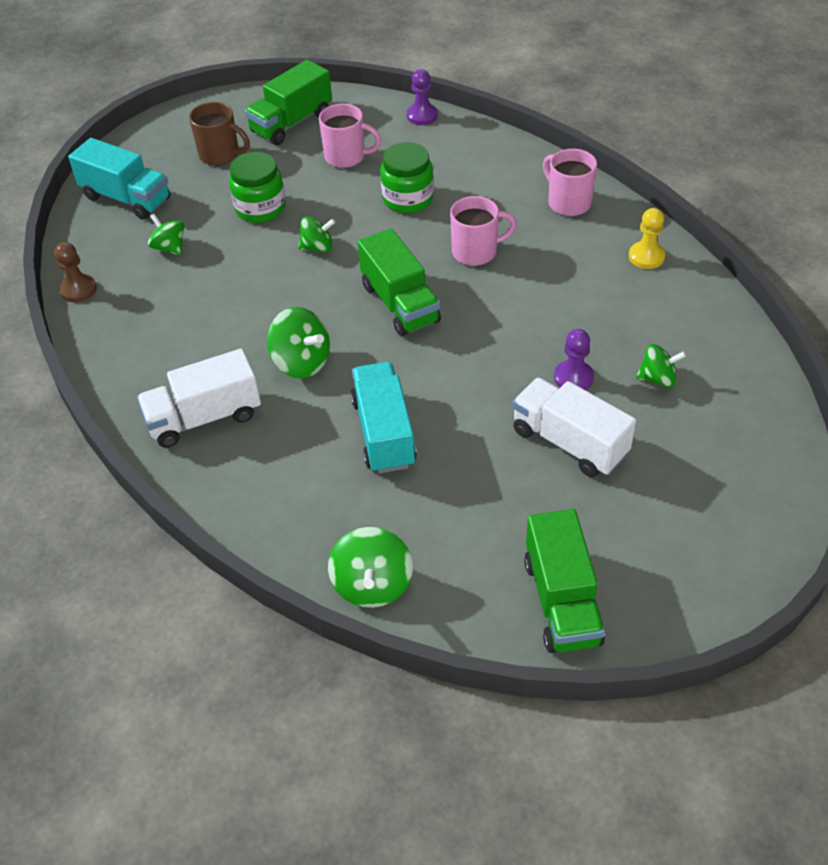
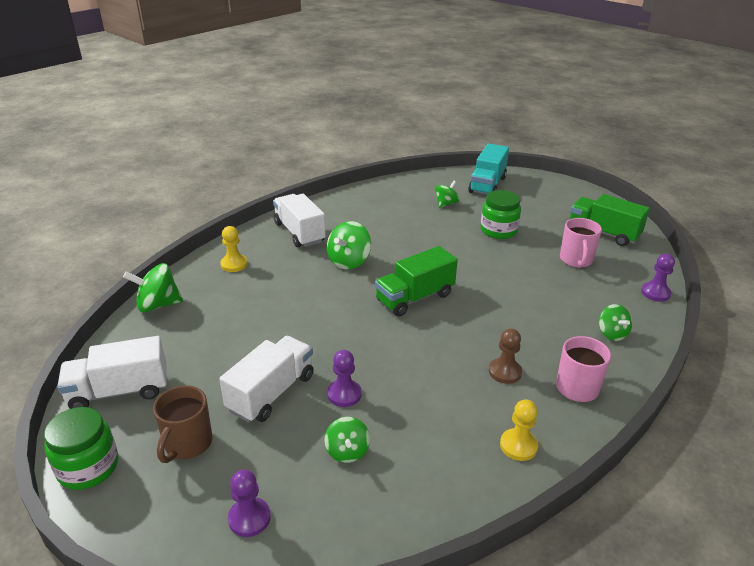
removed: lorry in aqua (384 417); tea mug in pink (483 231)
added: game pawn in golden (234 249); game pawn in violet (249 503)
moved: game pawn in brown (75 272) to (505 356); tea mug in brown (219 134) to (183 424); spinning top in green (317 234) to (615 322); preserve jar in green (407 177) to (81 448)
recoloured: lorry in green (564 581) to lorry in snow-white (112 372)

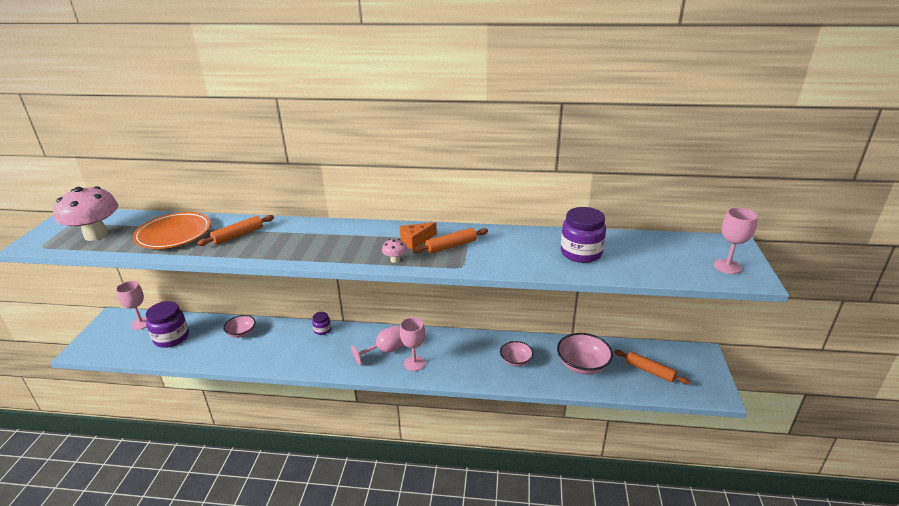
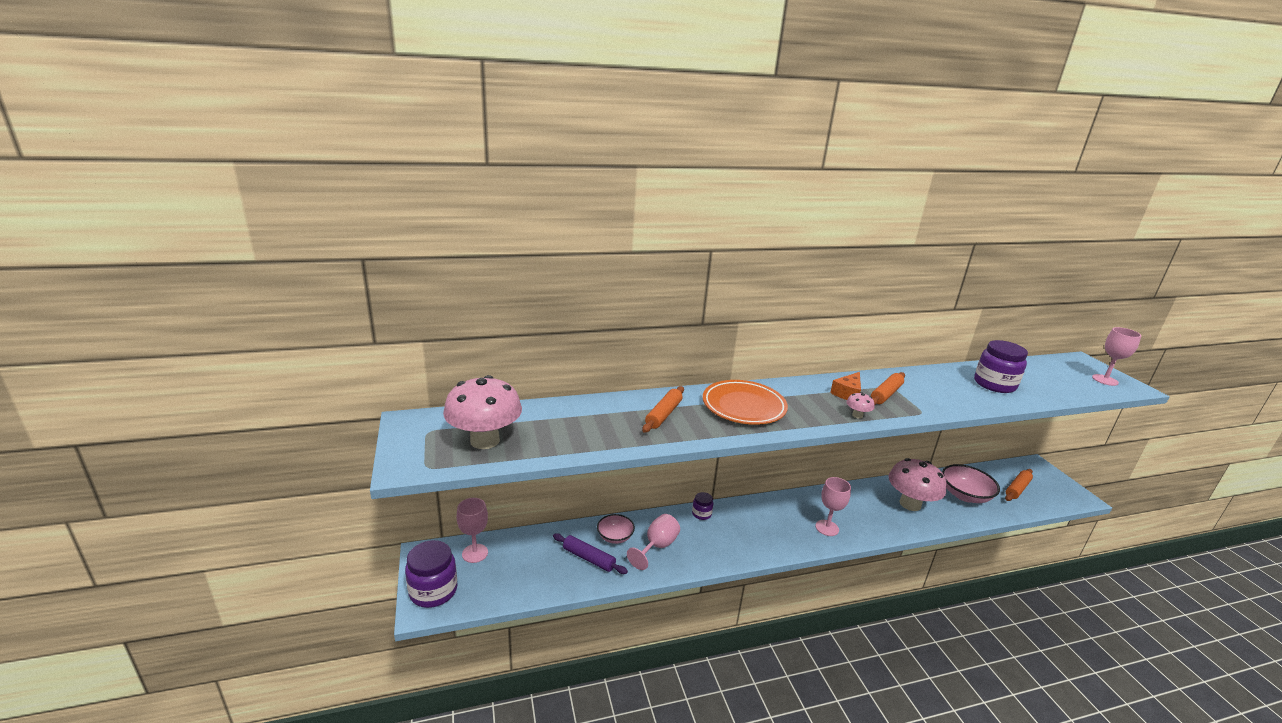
added: rolling pin in violet (590 553)
moved: flat dish in orange-coloured (172 230) to (745 402); preserve jar in violet (167 324) to (431 574); goblet in pink (377 345) to (653 542)
replaced: deep dish in pink (516 353) to toadstool in pink (917 484)
turned: rolling pin in orange-coloured (652 367) = (1019 485) 60 degrees counterclockwise

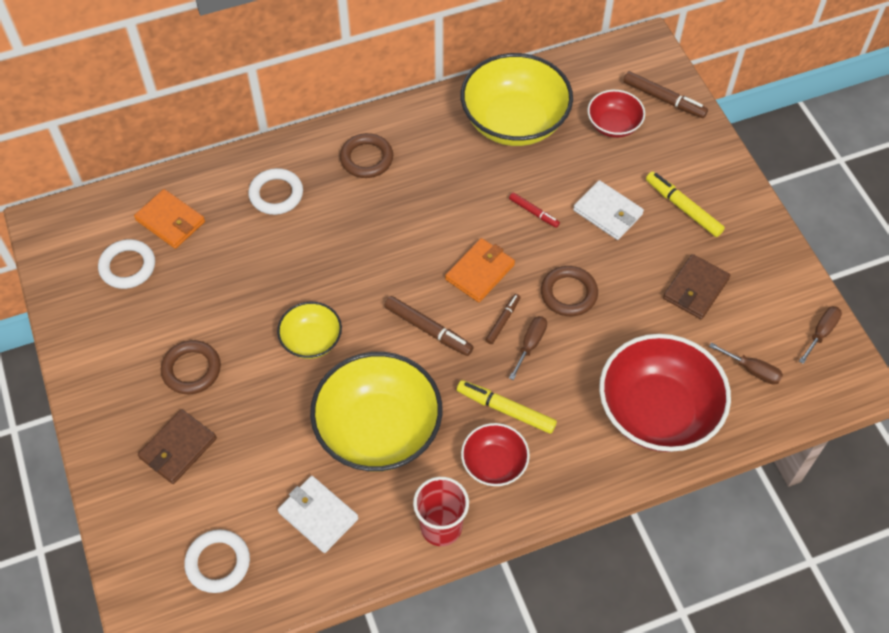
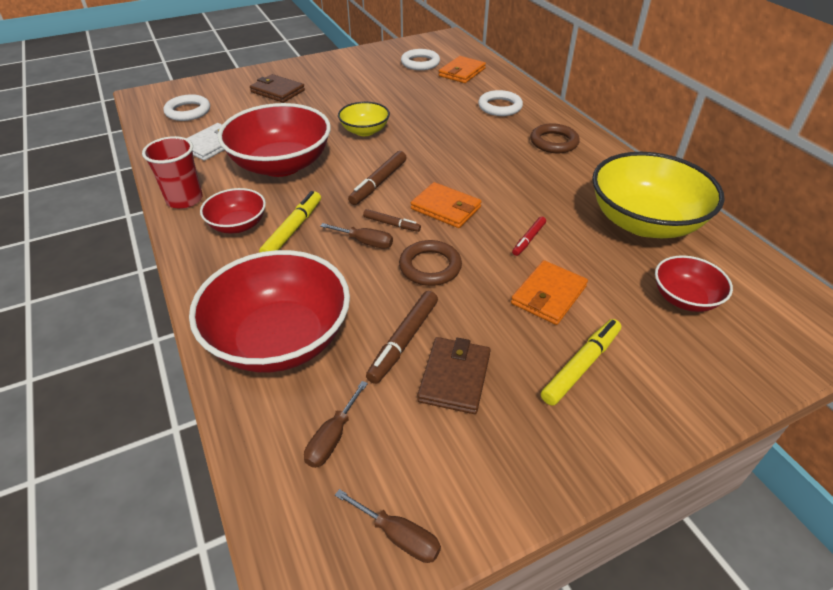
removed: ring in brown (191 367)
moved: felt pen in brown (665 94) to (402 337)
recoloured: deep dish in golden (376 412) to deep dish in red (274 140); card wallet in snow-white (608 210) to card wallet in orange-coloured (549 292)
turned: card wallet in brown (696 286) = (454 375) 75 degrees clockwise

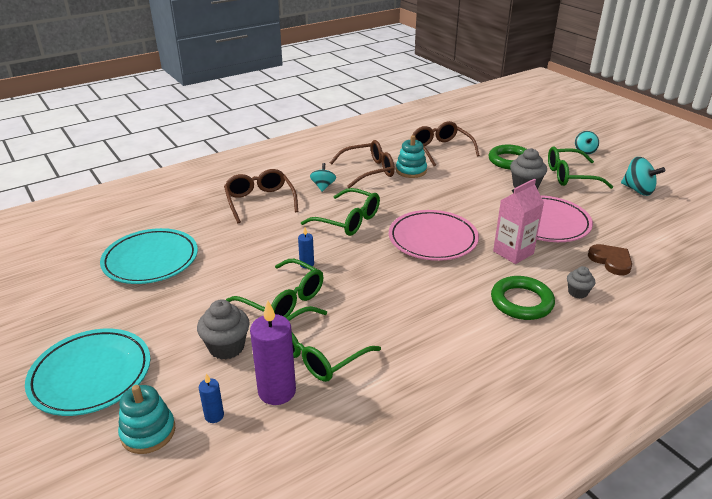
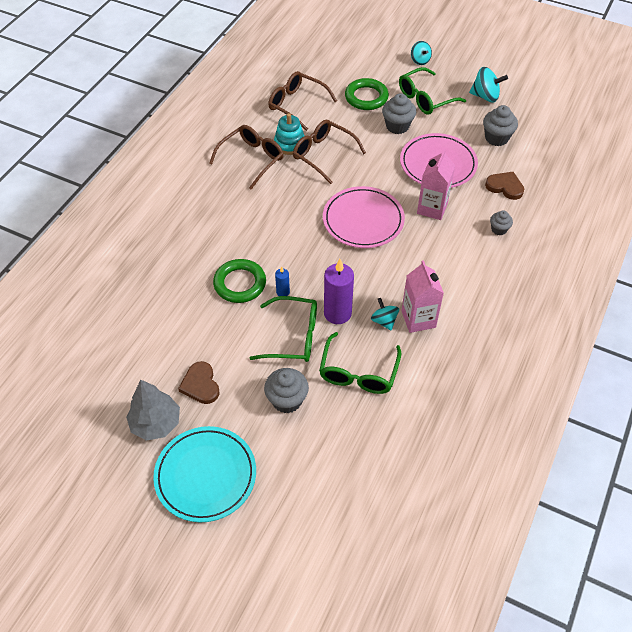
removed: flat dish in aqua (149 256); stacking toy in aqua (146 419); pillar candle in royal blue (211 398); spectacles in green (340 212)
added: fir tree in gray (153 410); heart in brown (198 382); milk carton in pink (422 296); fairy cake in gray (500 125)
moved: spectacles in brown (261 196) to (329 152); pillar candle in violet (273 352) to (339 291); spinning top in aqua (323 177) to (385 314); ring in green (523 298) to (239 281)

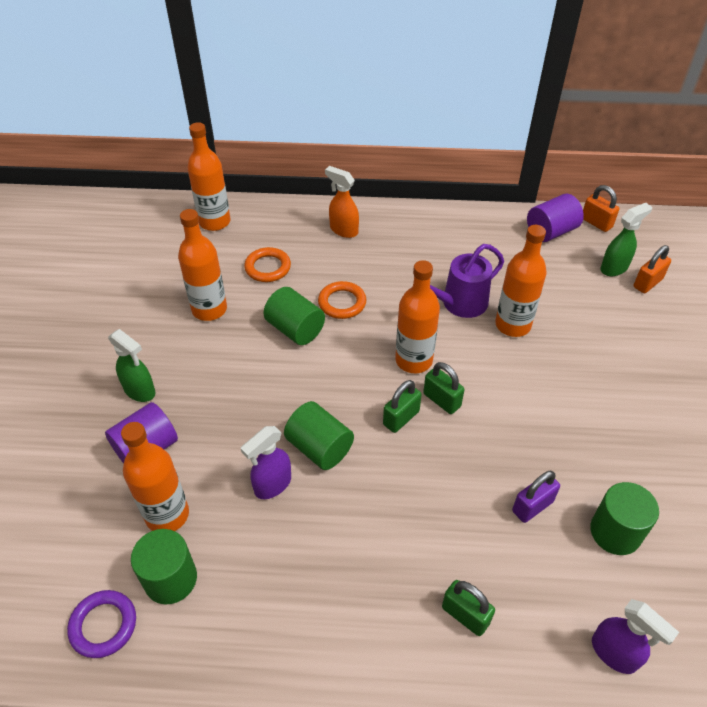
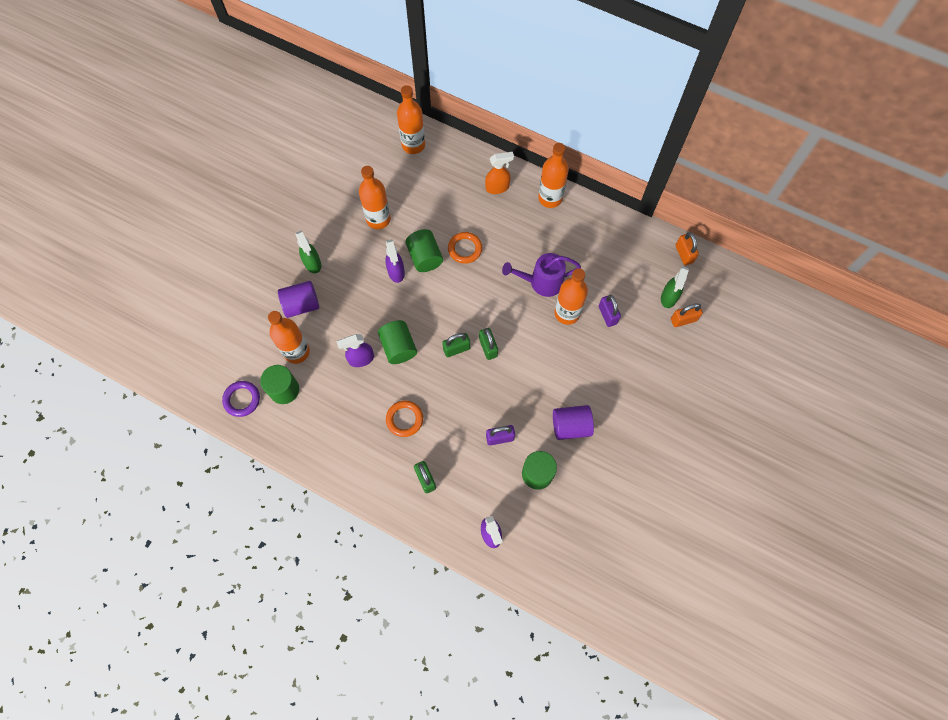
added: spray bottle in violet (395 261); small lock in violet (610 311)
moved: ring in orange-coloured (267 264) to (404 419); drink bottle in orange-coloured (417 316) to (553 175); cylinder shape in violet (555 218) to (573 422)
turned: spray bottle in orange-coloured (342 202) = (499 173) 105 degrees clockwise; spray bottle in green (626 239) = (675 287) 120 degrees clockwise

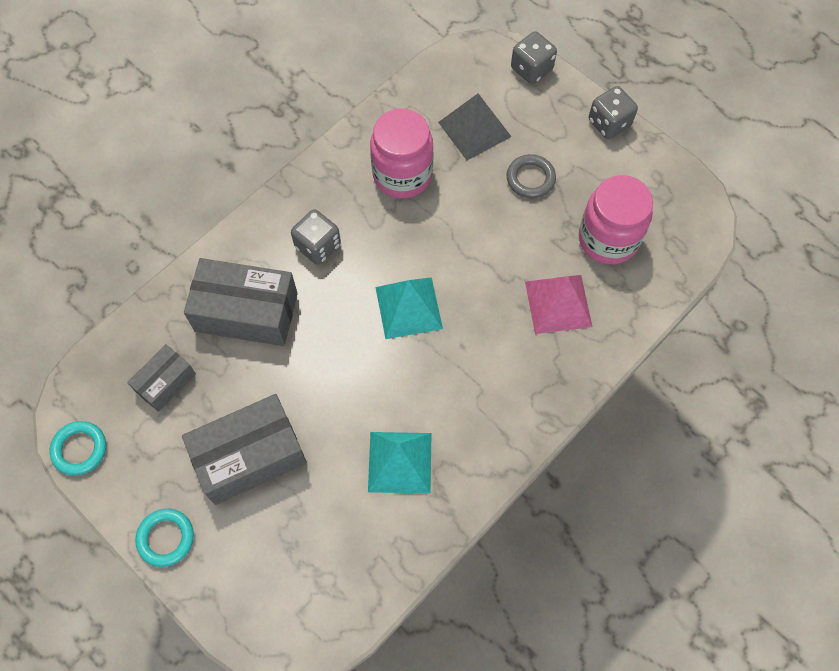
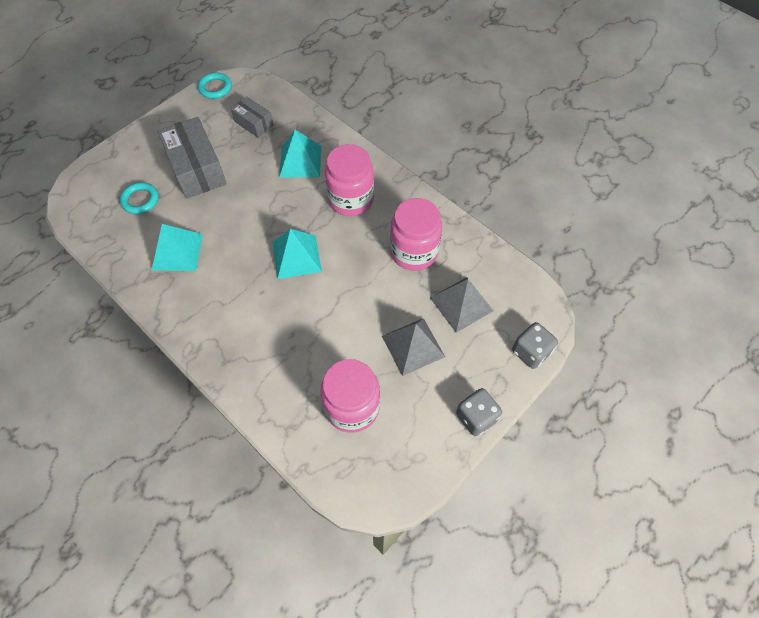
removed: pyramid in pink (558 304)
moved: ring in aqua (164 538) to (139 198)
replaced: parcel in gray (241 302) to pyramid in aqua (300 153); game die in gray (316 237) to preserve jar in pink (349 180); ring in gray (531 176) to pyramid in gray (413 347)

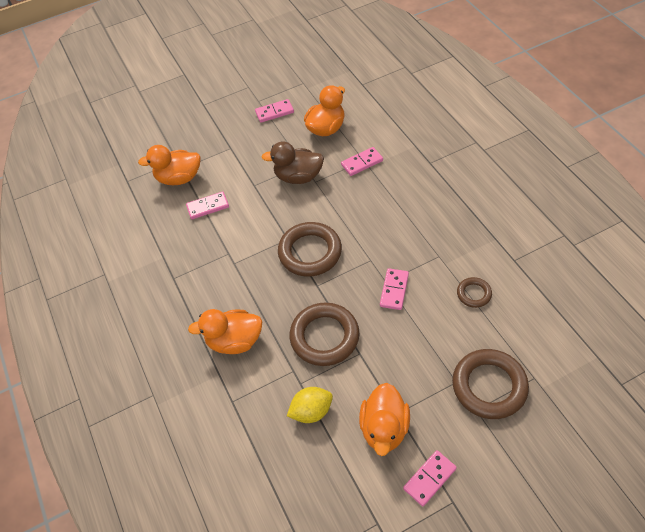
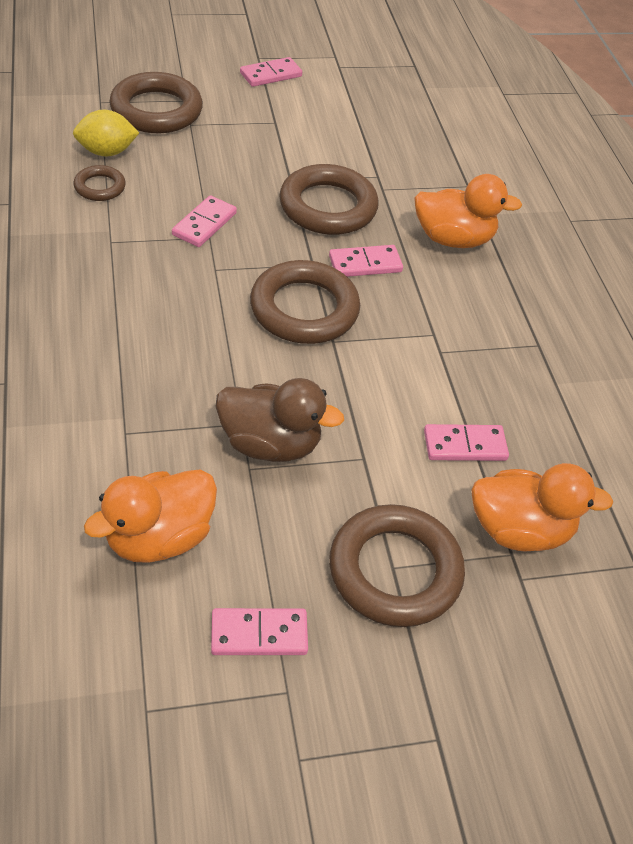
removed: rubber duck in orange-coloured (384 419)
added: ring in brown (397 565)
moved: toy lemon in golden (310 405) to (106 133); domino piece in pink (362 161) to (366 261)

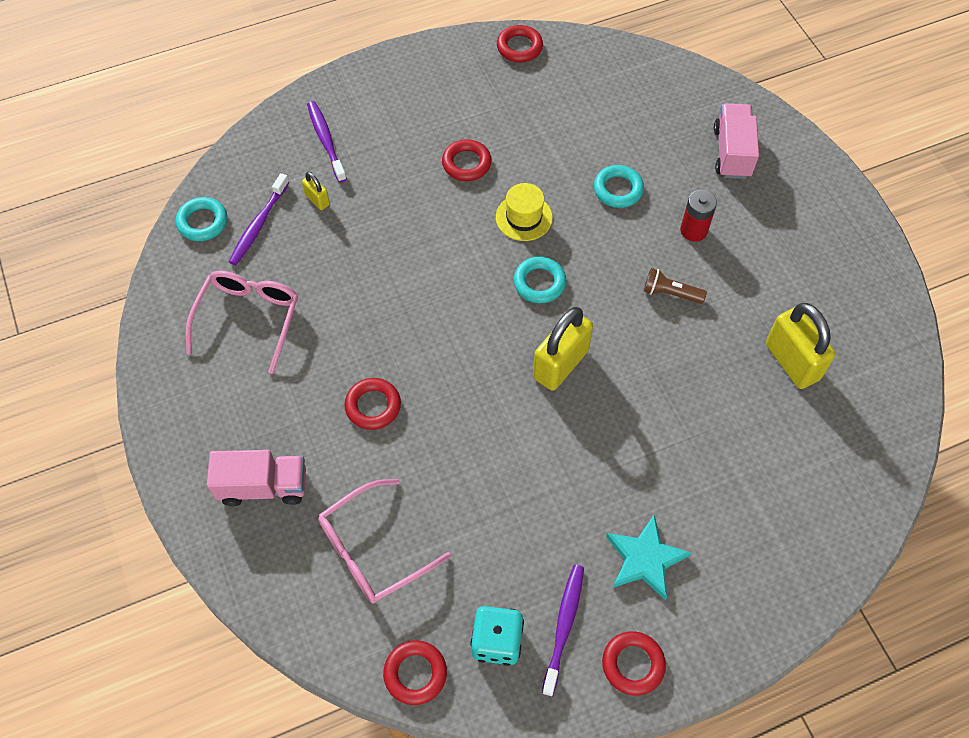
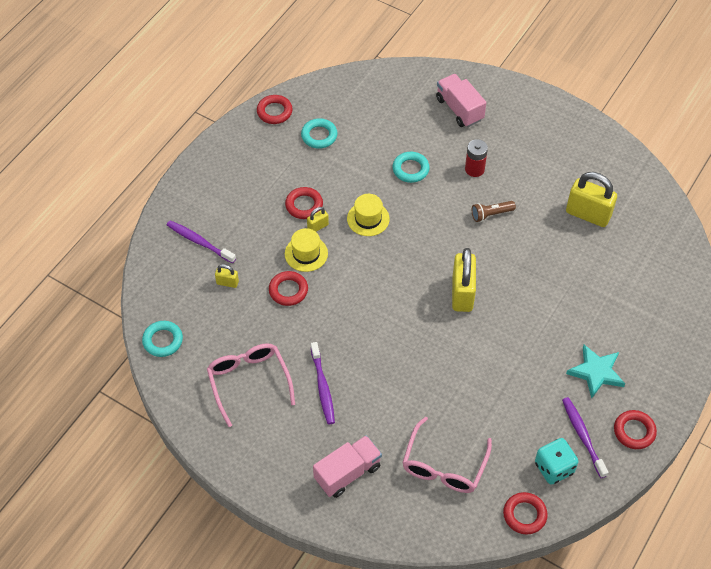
added: top hat in golden (306 250); small lock in golden (318 219)
moved: tooth brush in violet (259 219) to (323 383); ring in red (372 404) to (288 288); ring in aqua (539 280) to (319 133)

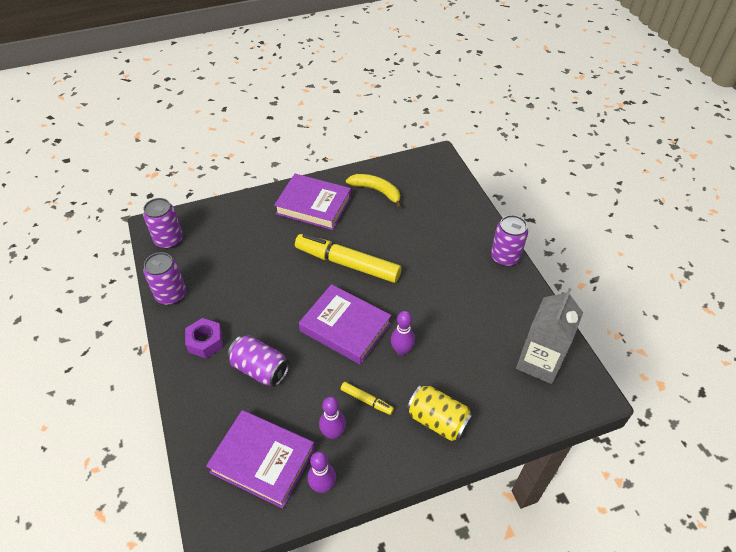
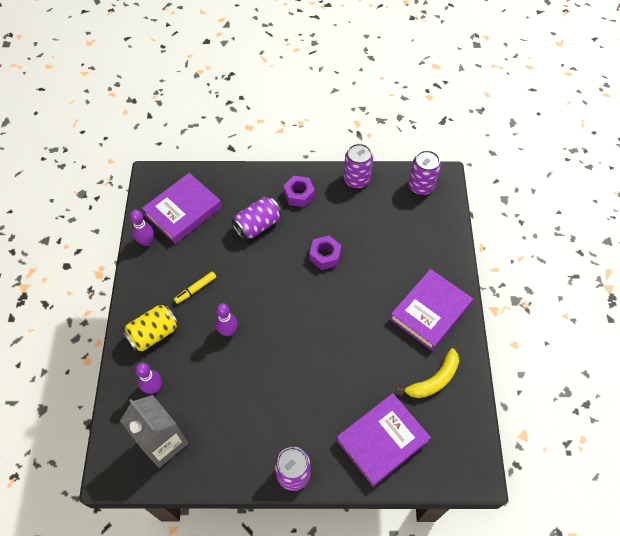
removed: felt pen in golden (348 258)
added: hexagon nut in violet (325 252)
moved: book in violet (345 324) to (384 440); skittle in violet (332 418) to (148 378)

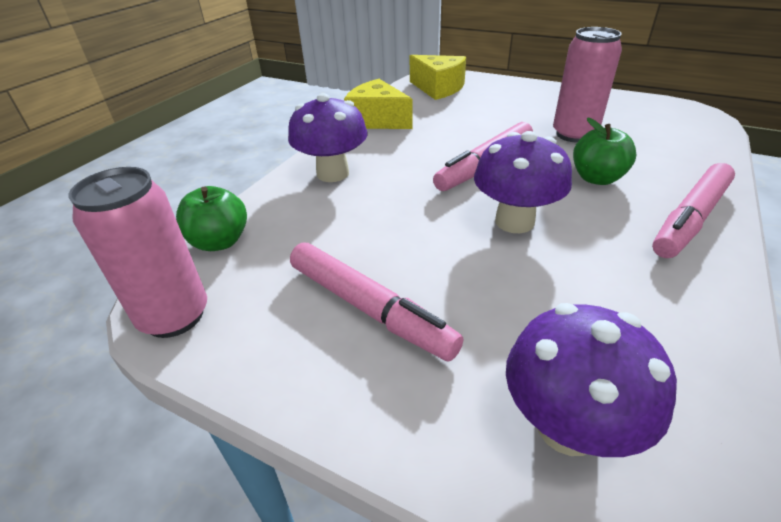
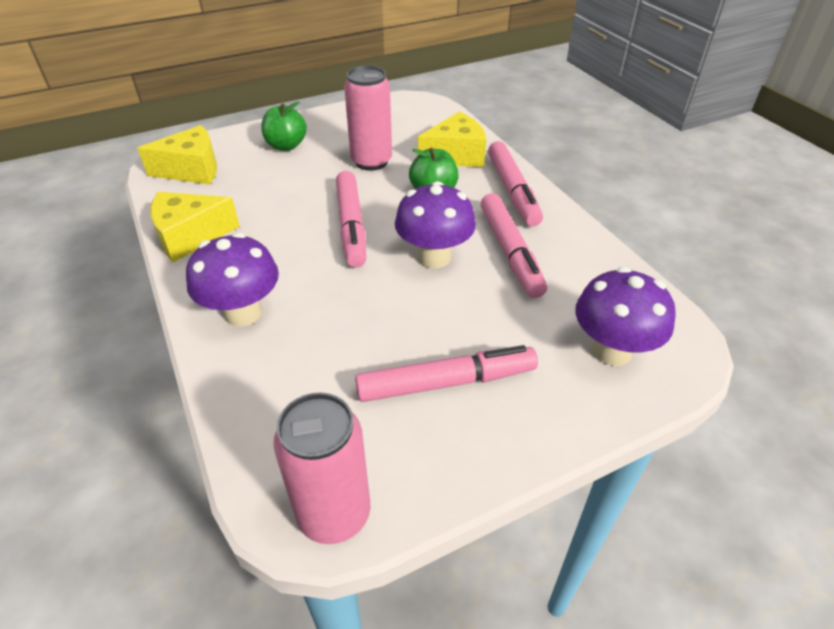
added: cheese in golden (452 139); felt pen in pink (514 245)
moved: apple in green (211 218) to (284 126)

